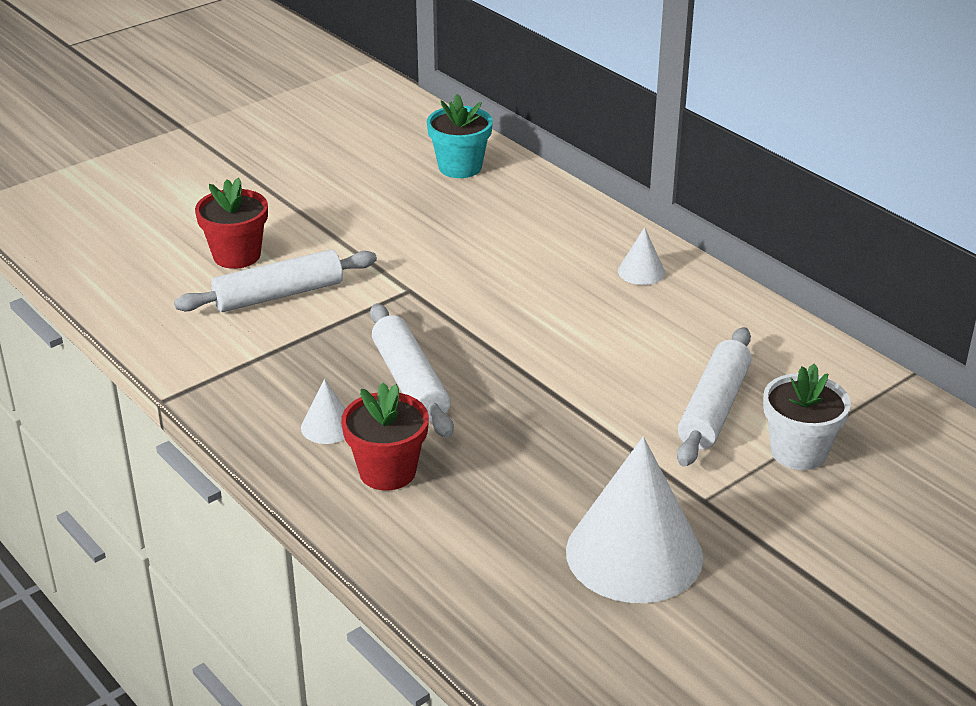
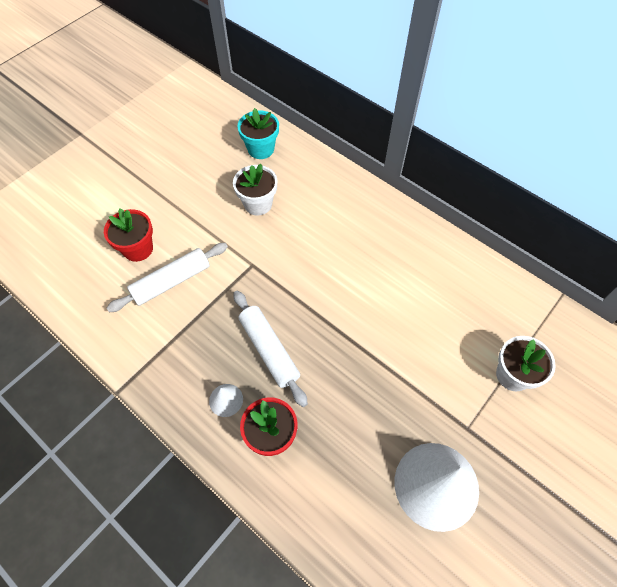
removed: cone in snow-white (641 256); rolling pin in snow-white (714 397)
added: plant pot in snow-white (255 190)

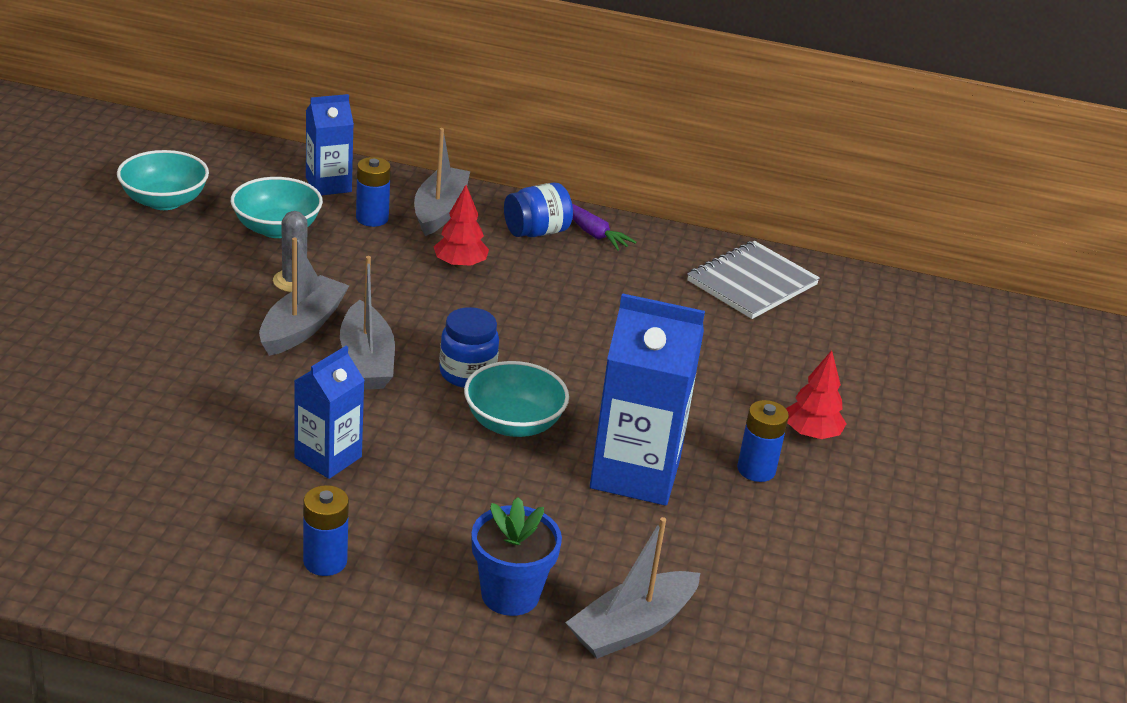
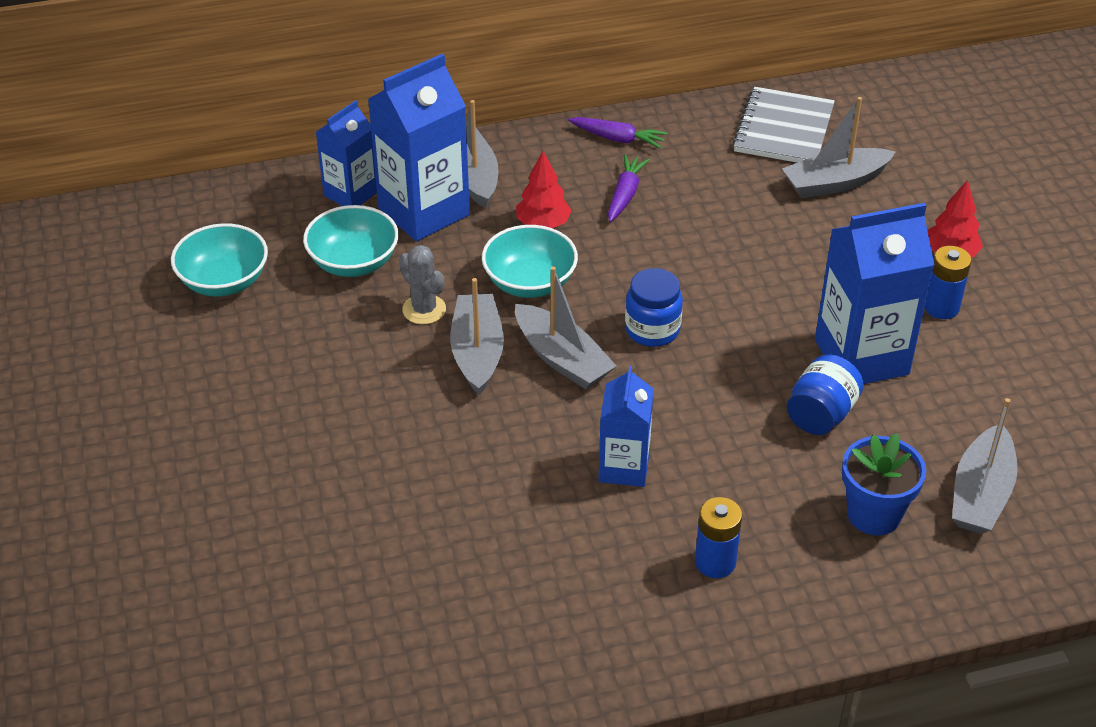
added: carrot in violet (629 188); sailboat in gray (838 147)
moved: deep dish in aqua (516 399) to (530 261); preserve jar in royal blue (538 209) to (825 394)
replaced: battery in royal blue (373 192) to milk carton in royal blue (419 148)

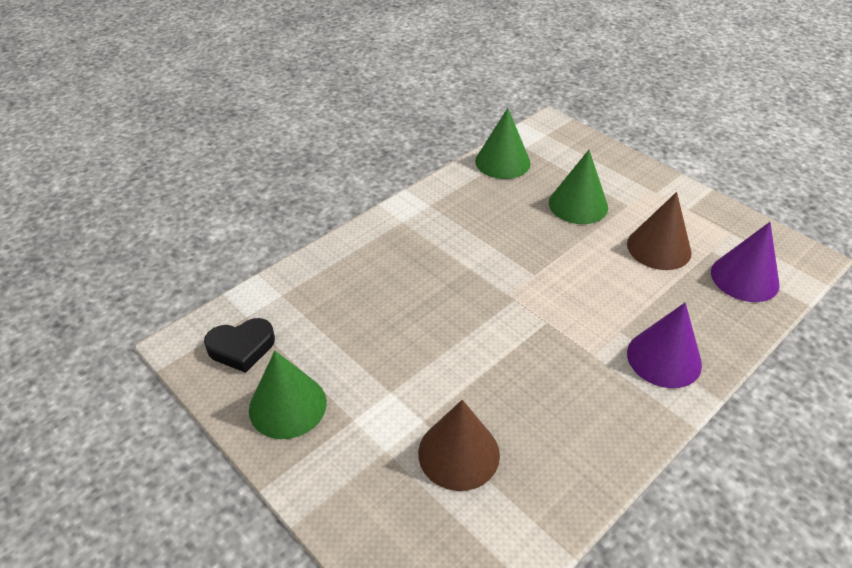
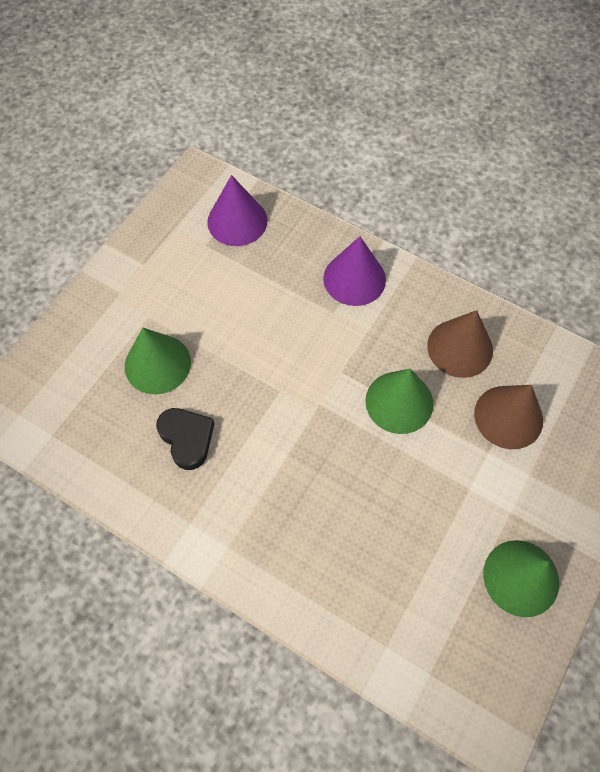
moved: heart in black (239 345) to (185 439); cone in green (503 143) to (399 401); cone in brown (659 231) to (460 344)

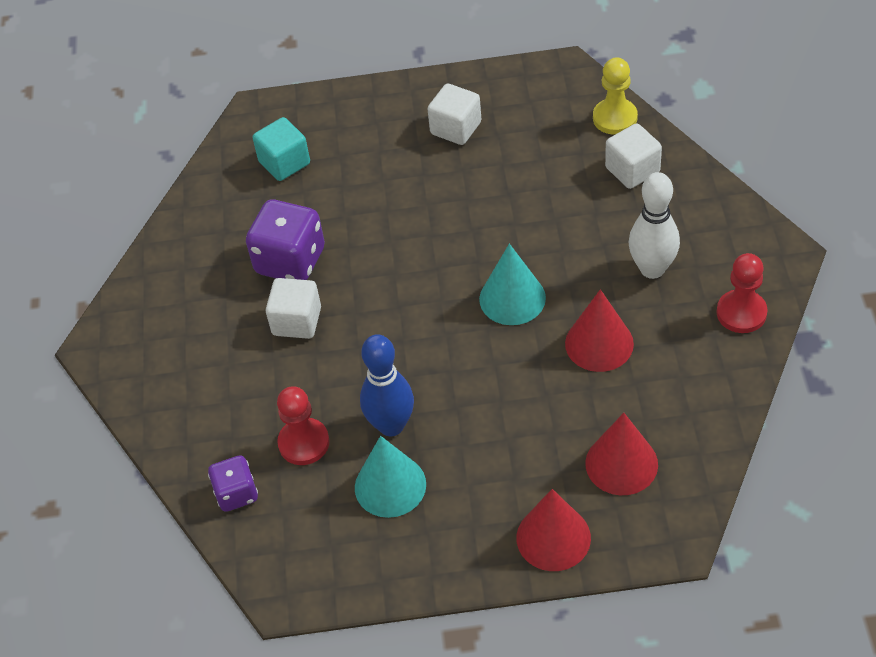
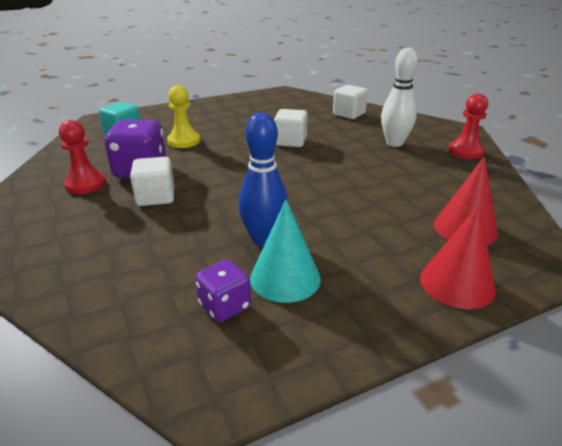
removed: cone in aqua (512 284); cone in red (599 330)
moved: game die in violet (233 483) to (223 291); game pawn in red (303 425) to (82 157); block in snow-white (454 114) to (290 128); game pawn in golden (615 96) to (183 116)

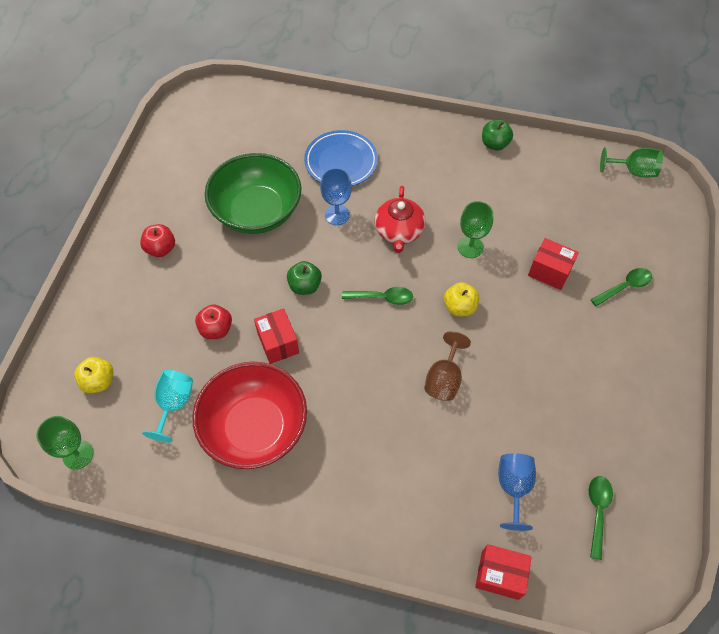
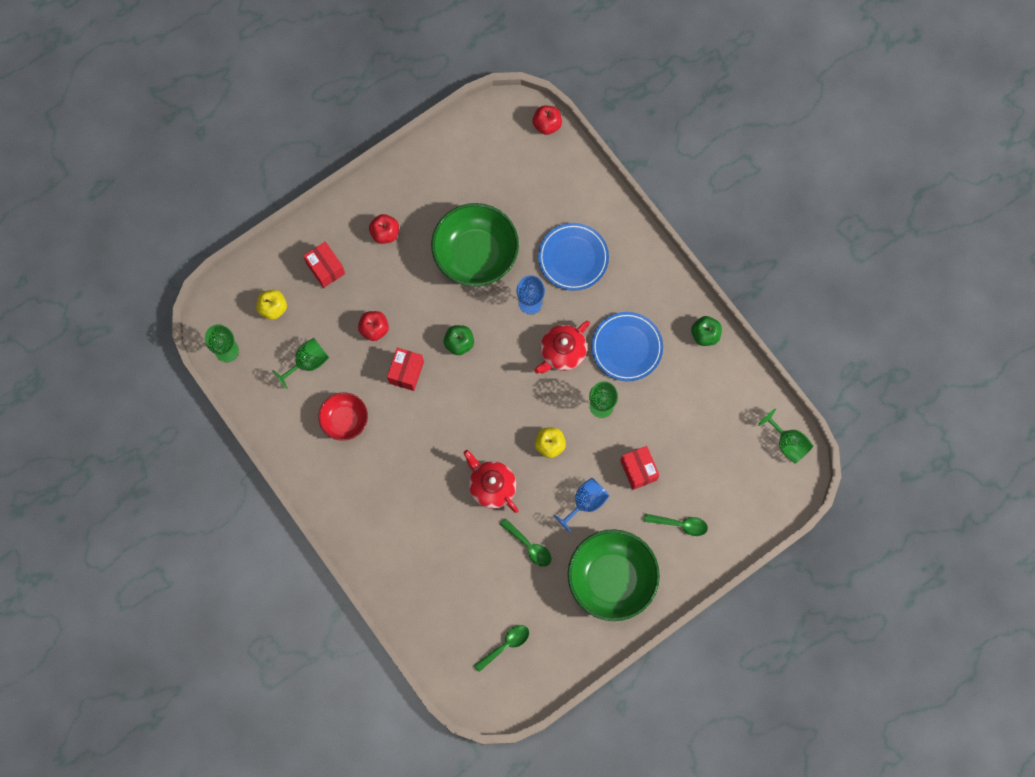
added: apple in red (547 120); deep dish in green (614 575); flat dish in royal blue (627 346)
moved: teaspoon in green (377 296) to (525 542); parcel in red (503 572) to (324 265); goblet in royal blue (517 492) to (581 505)
replaced: goblet in brown (447 366) to teapot in red (491 481)
recoloured: goblet in aqua (167 406) to goblet in green (300 363)
resized: deep dish in red (249 415) = (343 416) x0.56

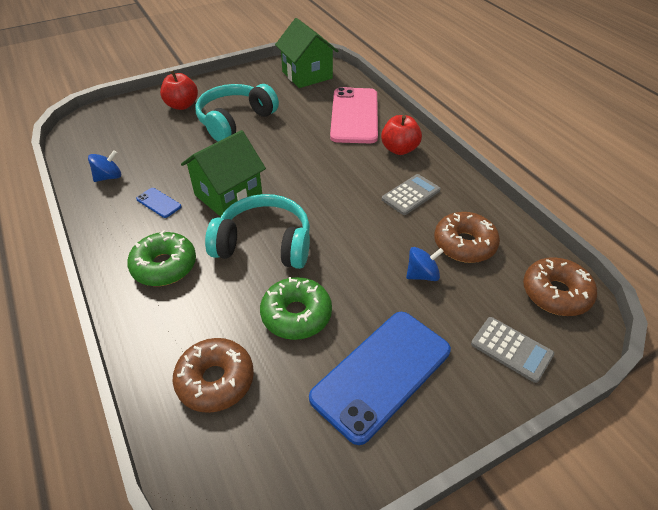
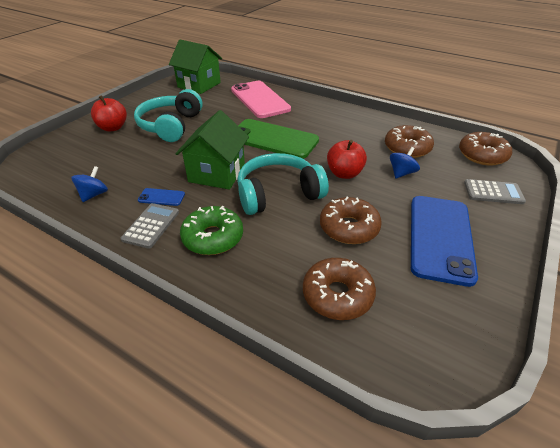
added: phone in green (278 139)
moved: apple in red (401 135) to (347 159); adding machine in gray (411 194) to (150 226)
recoloured: glazed donut in green (296 308) to glazed donut in brown (351 220)

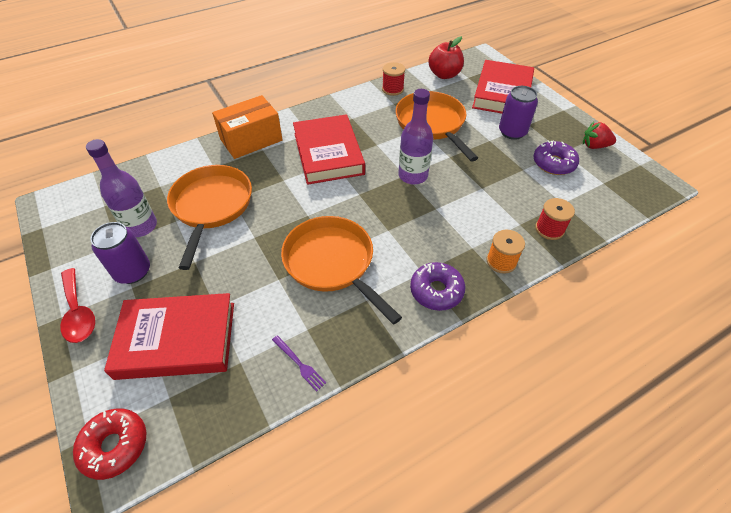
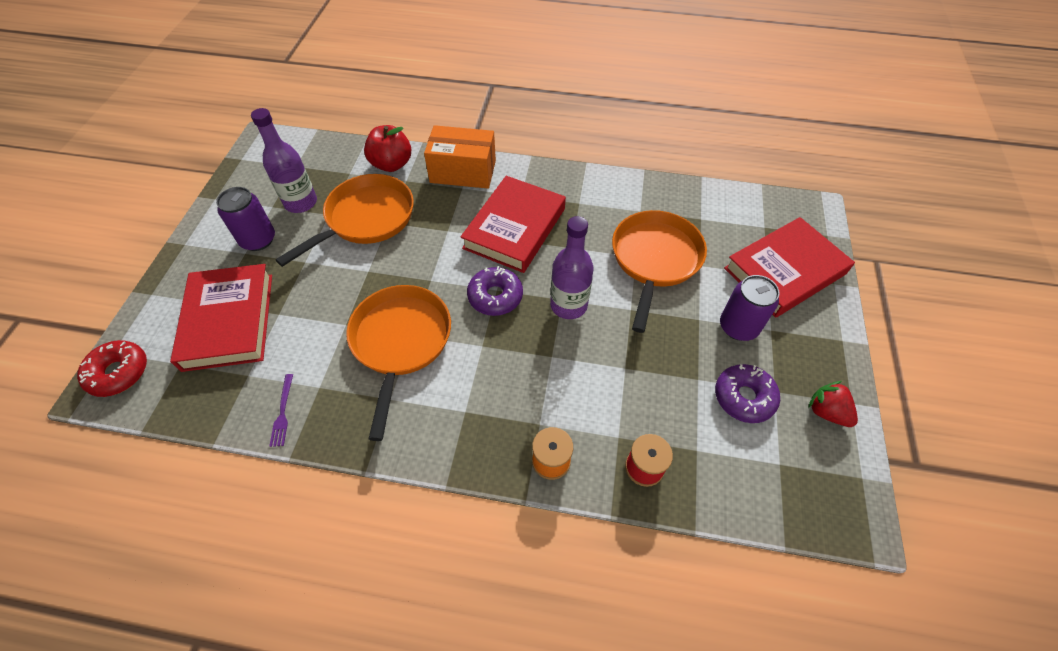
removed: teaspoon in red (77 305); spool in red (393 79)
moved: glazed donut in violet (437 286) to (495 291); apple in red (446 57) to (387 148)
turned: book in red (169 336) = (221 318) 45 degrees clockwise

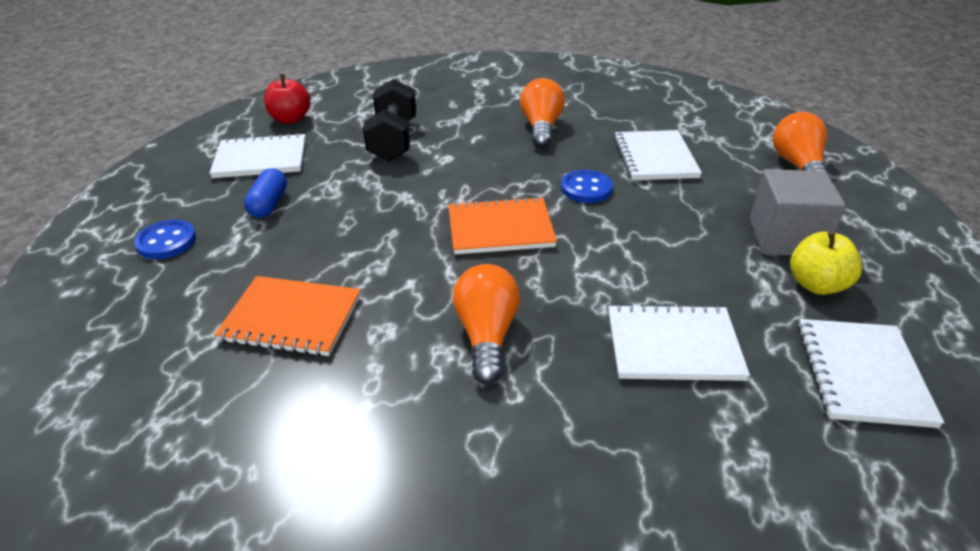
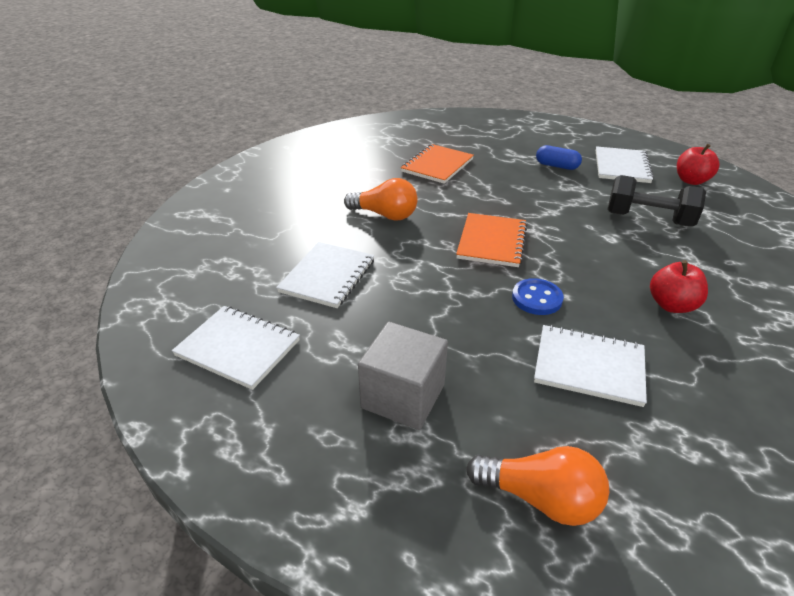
removed: shirt button in royal blue (165 239); apple in golden (826 262)
replaced: bulb in orange-coloured (542 113) to apple in red (679 286)

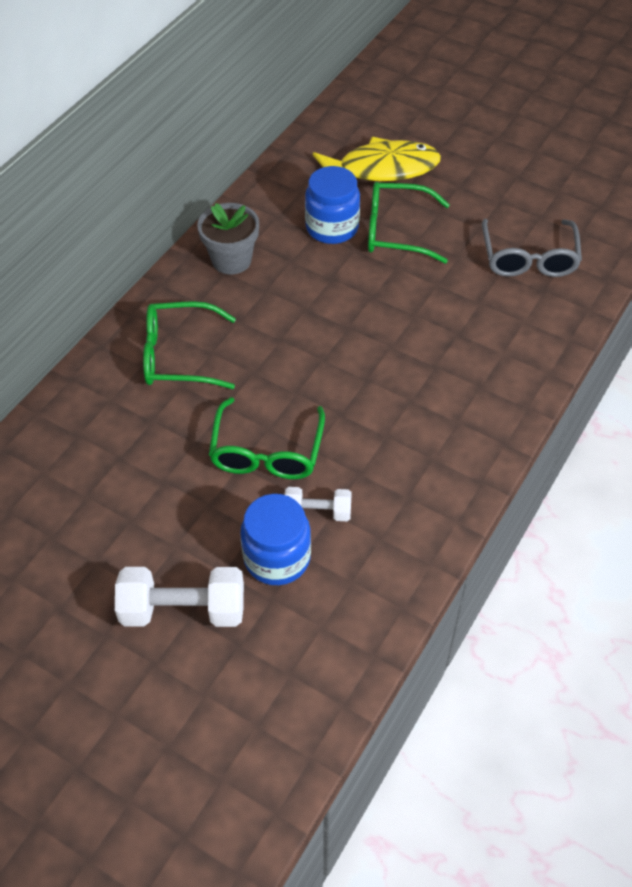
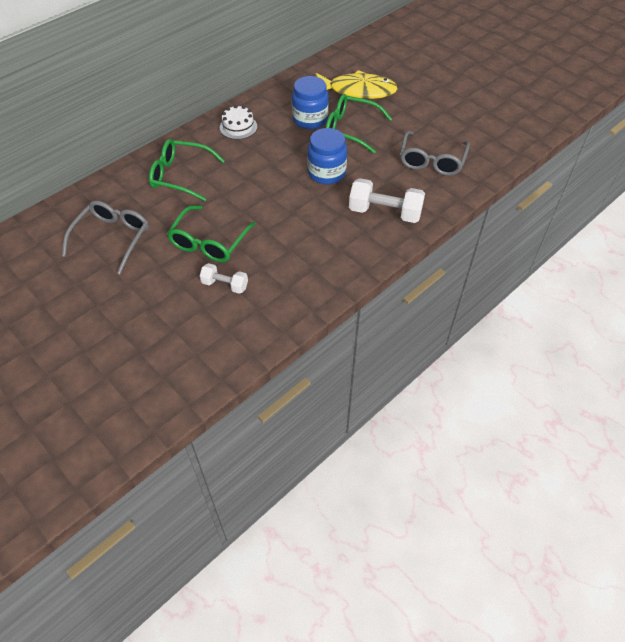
added: spectacles in gray (105 237)
moved: free weight in snow-white (179 597) to (387 200); preserve jar in royal blue (275 539) to (327 156)
replaced: plant pot in gray (228 239) to layer cake in snow-white (238 122)

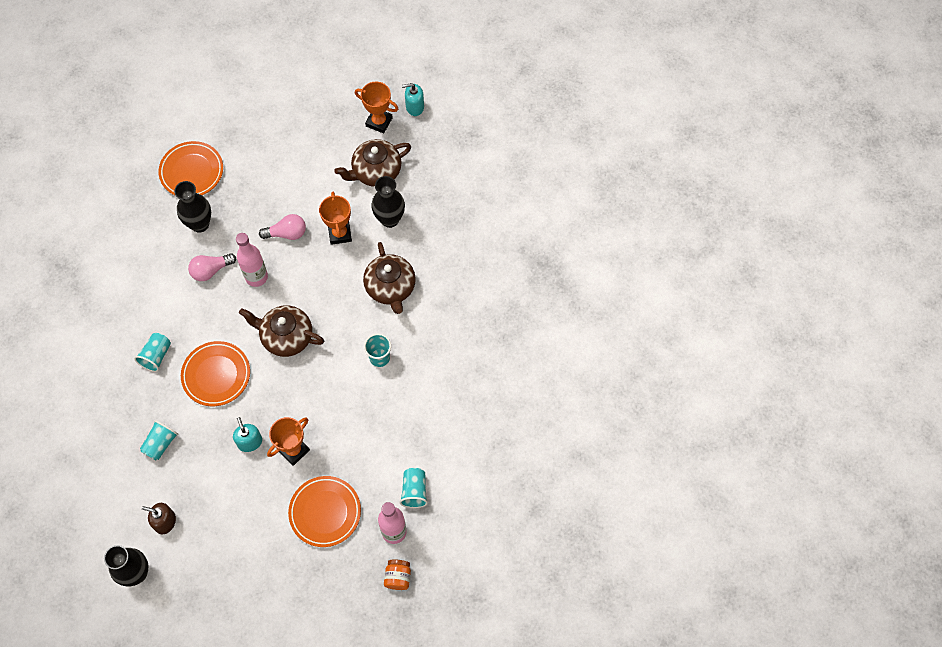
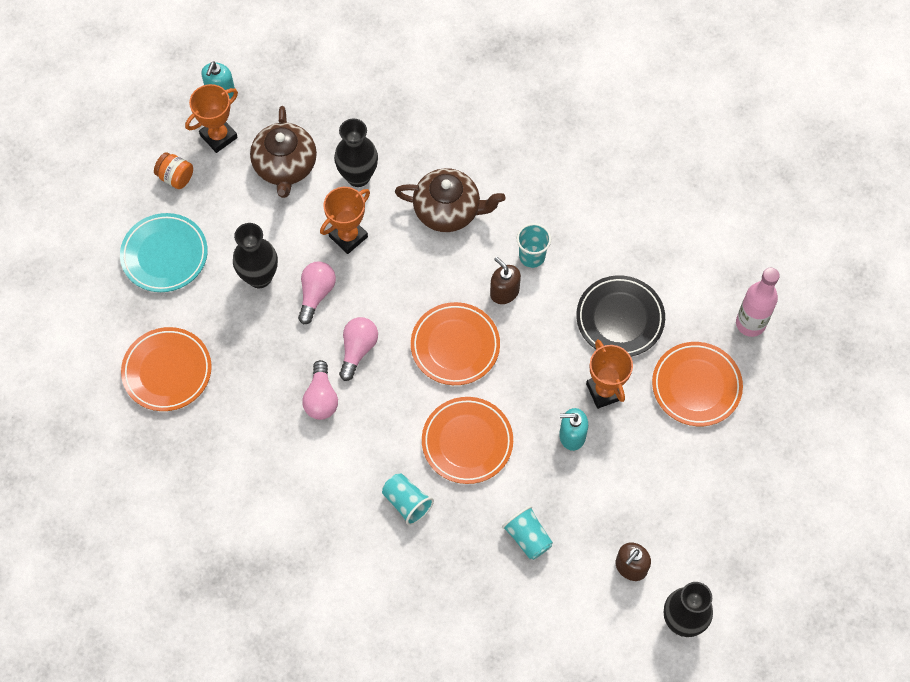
removed: beaker in aqua (414 488)
added: flat dish in aqua (164 252); soap pump in brown (505 280); flat dish in black (620 316)
moved: tall vase in black (192 207) to (255 255); preserve jar in orange-coloured (397 575) to (173 170)
replaced: drink bottle in pink (252 260) to bulb in pink (358 349); teapot in brown (281 331) to flat dish in orange-coloured (455 343)
turned: prize cup in orange-coloured (335 218) = (345 220) 60 degrees counterclockwise

